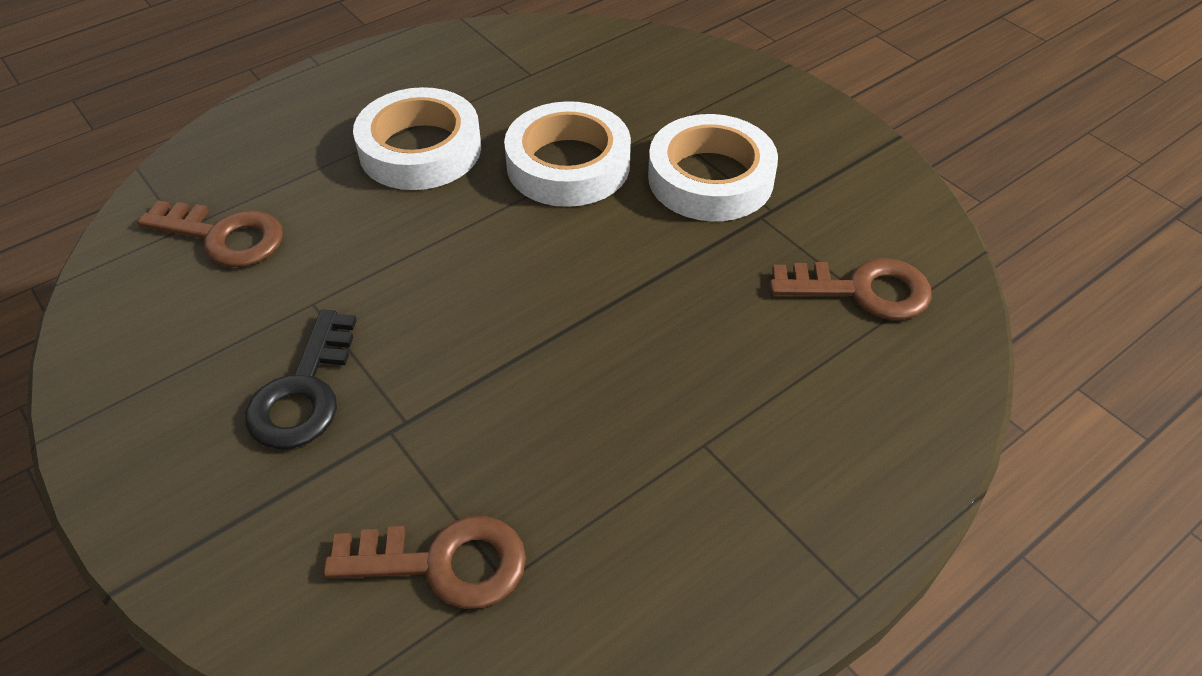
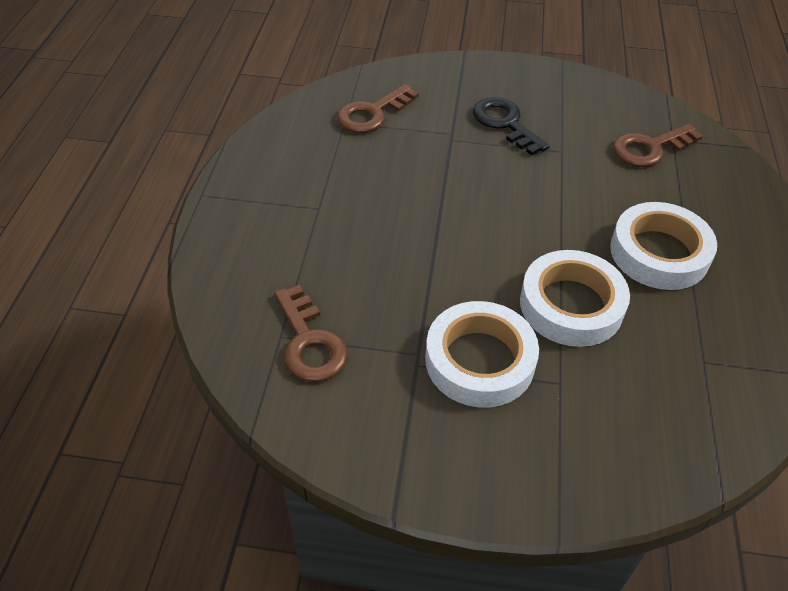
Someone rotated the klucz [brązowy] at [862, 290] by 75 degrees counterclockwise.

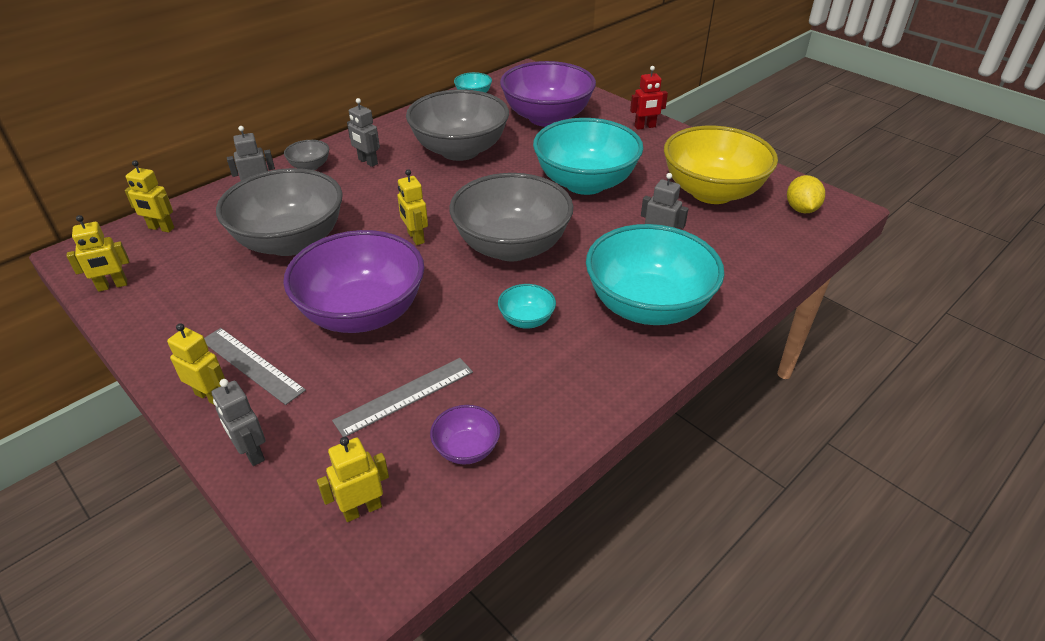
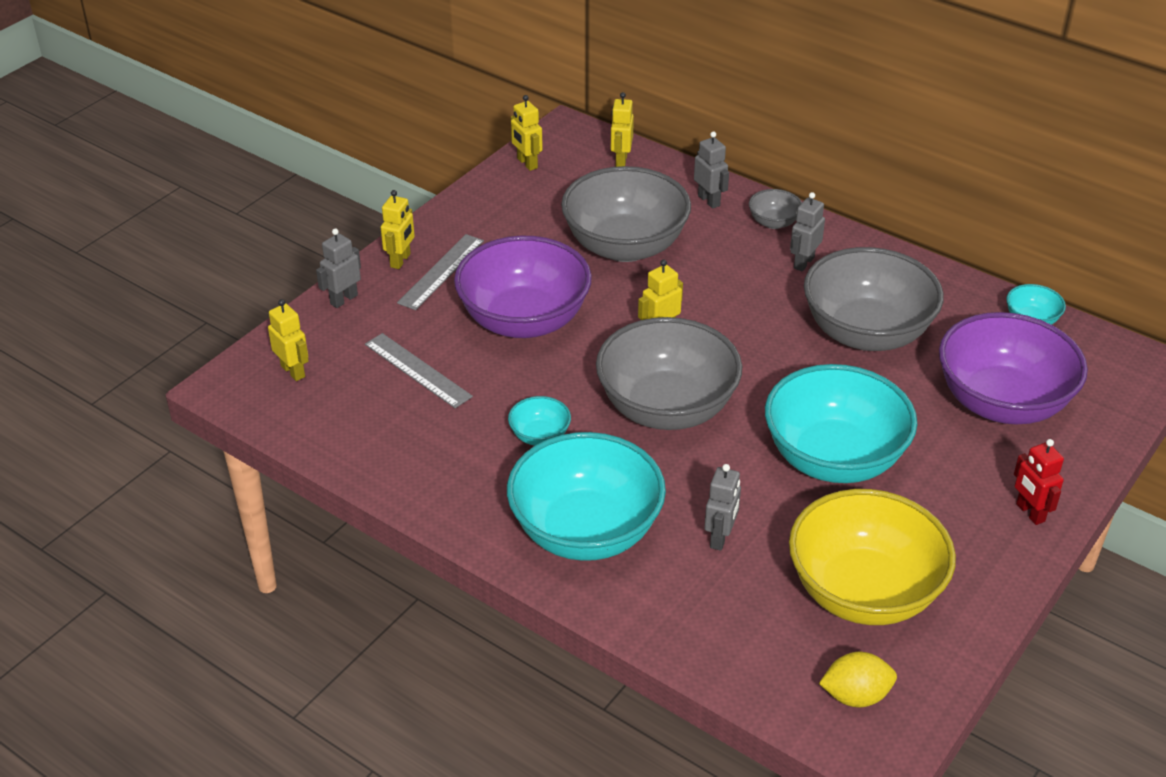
Someone took away the miska [fioletowy] at [466, 449].

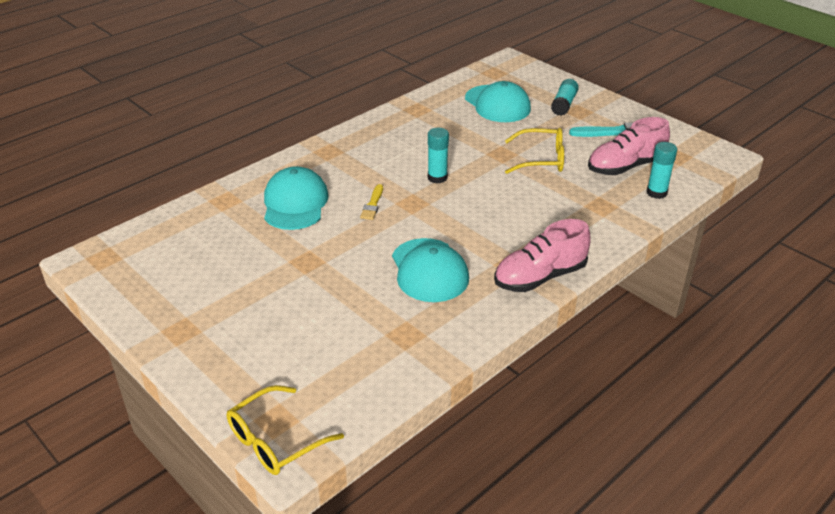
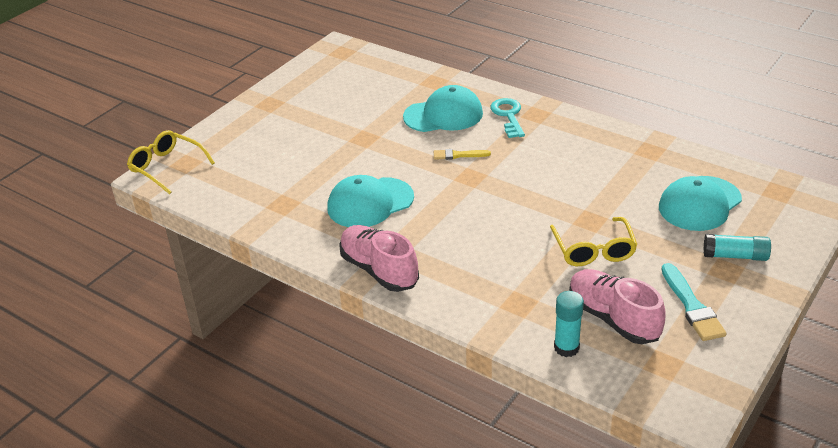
Someone took away the klej w sztyfcie [turkusowy] at [437, 178]. Someone put down the klucz [turkusowy] at [508, 116].

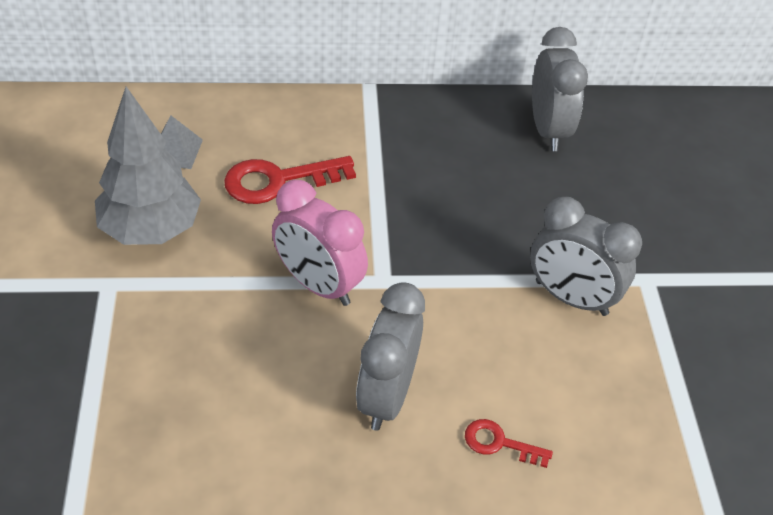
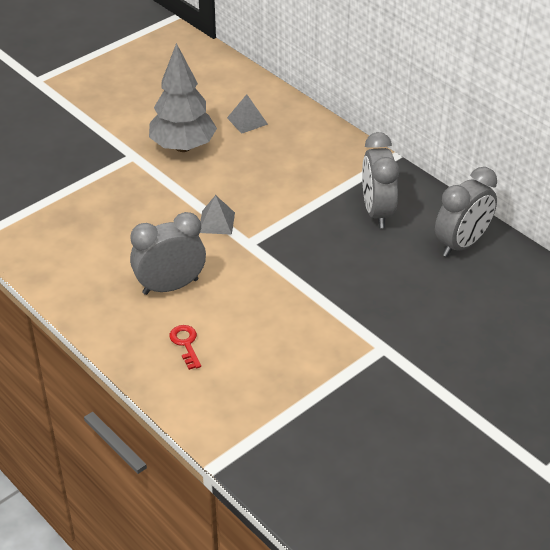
Someone took away the klucz [czerwony] at [278, 180]. Someone swapped the budzik [różowy] at [319, 285] for the piramida [szary] at [216, 222]. Someone carried the budzik [szary] from [571, 298] to [377, 212].

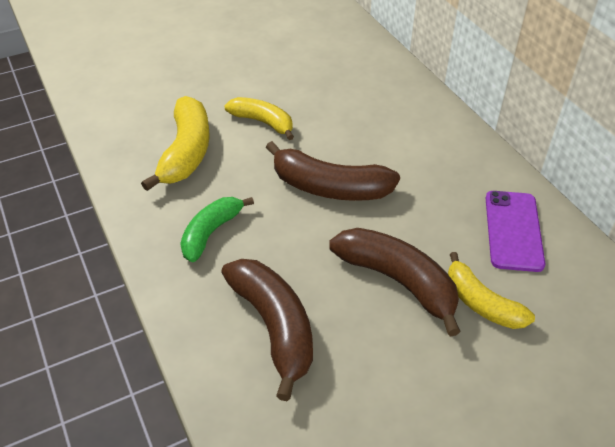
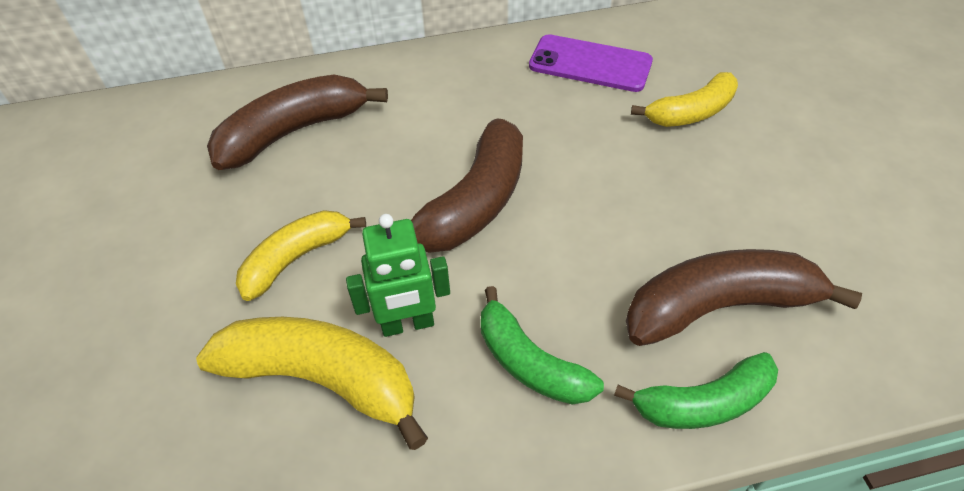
Someone carried the banan [brązowy] from [398, 281] to [294, 132]. Someone put down the robot [zielony] at [407, 324]. Someone put down the banan [zielony] at [702, 403].

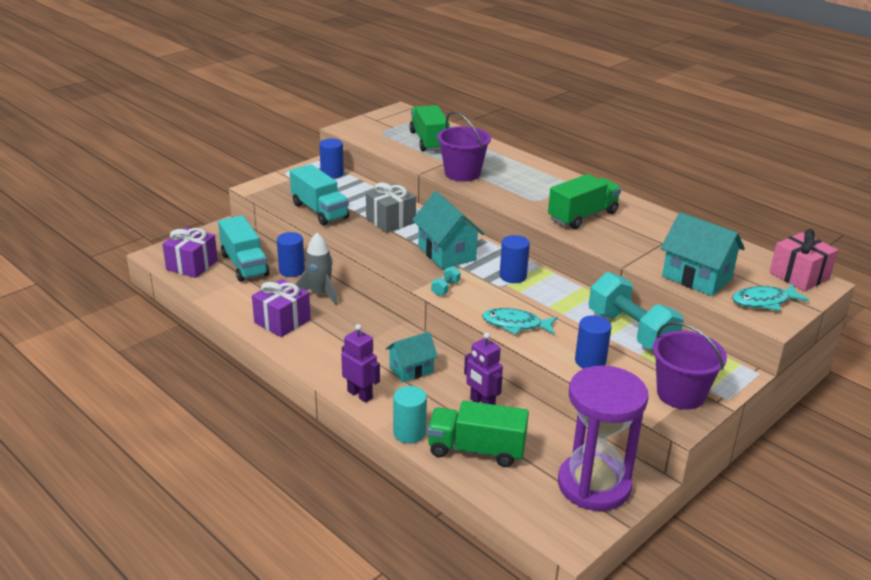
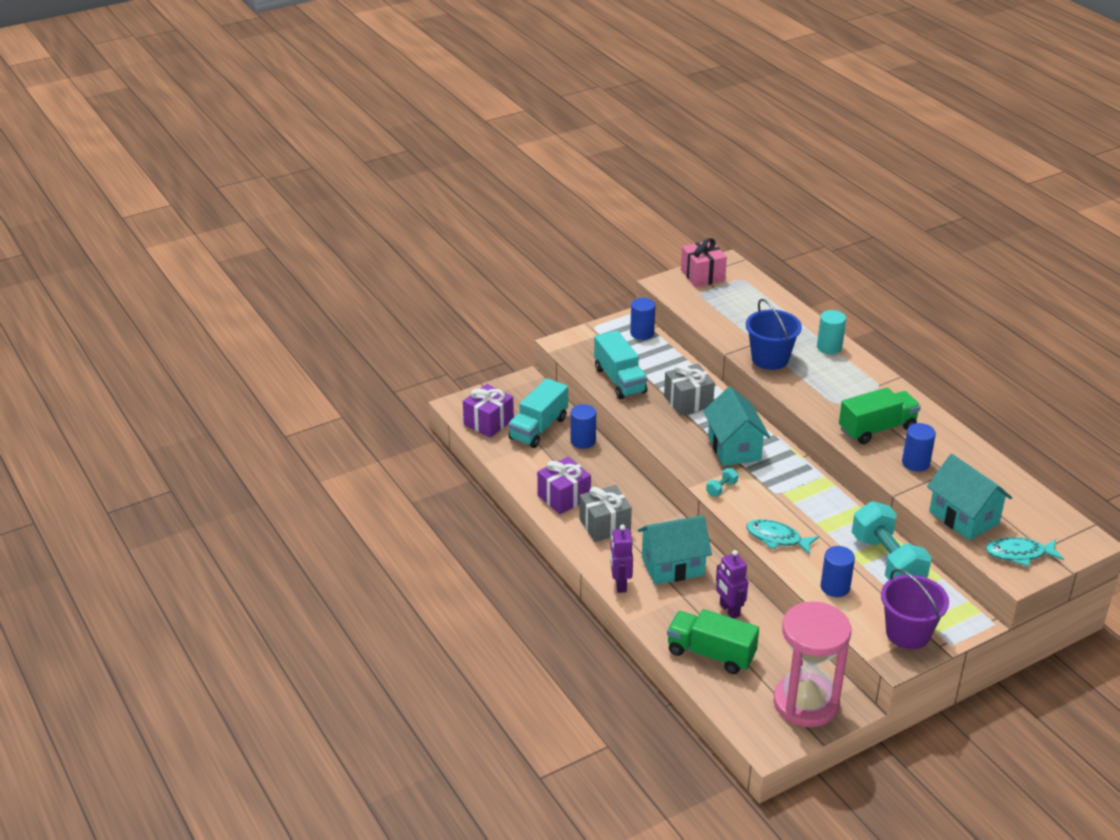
Someone took away the ciężarówka [zielony] at [429, 141]. Someone repainted the wiadro [fioletowy] at [462, 173], which became the wiadro [niebieski] at [770, 359]. Someone rotated the ciężarówka [turkusowy] at [244, 265] by 45 degrees clockwise. Someone carried the prezent [różowy] from [799, 276] to [702, 275]. Someone took away the rakieta [szary] at [320, 294]. Someone carried the walec [niebieski] from [513, 276] to [915, 463]. Someone rotated the robot [fioletowy] at [360, 394] by 150 degrees counterclockwise. Someone scaled the domek [turkusowy] at [411, 370] by 1.59. Someone repainted the klepsydra [fioletowy] at [594, 485], which became the klepsydra [różowy] at [806, 703]. Someone carried the walec [turkusowy] from [409, 433] to [829, 347]. Someone put down the prezent [szary] at [605, 525].

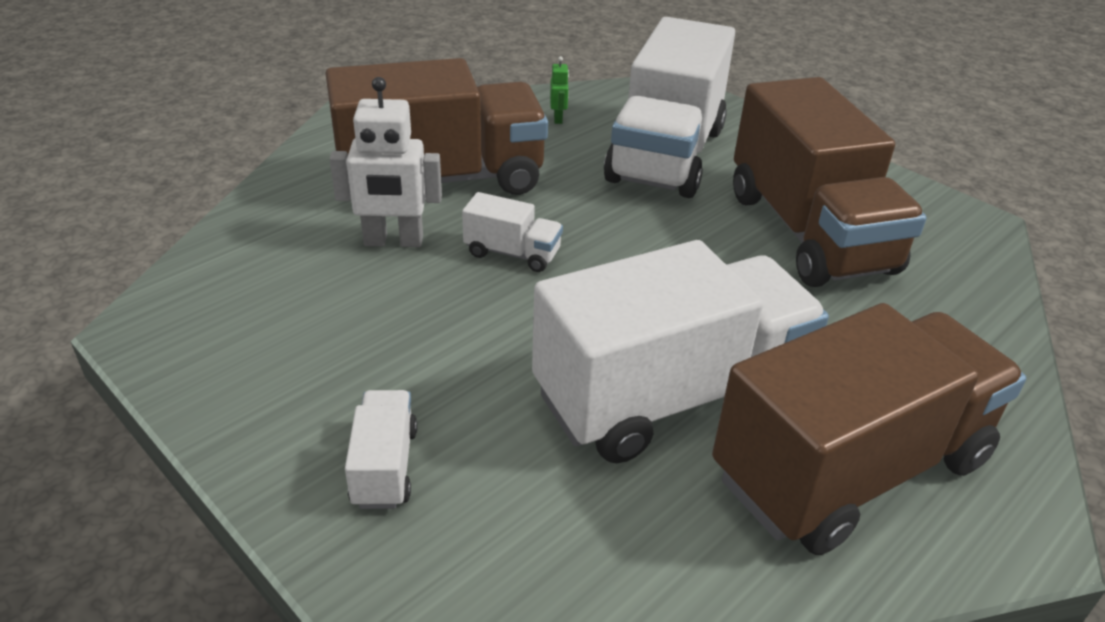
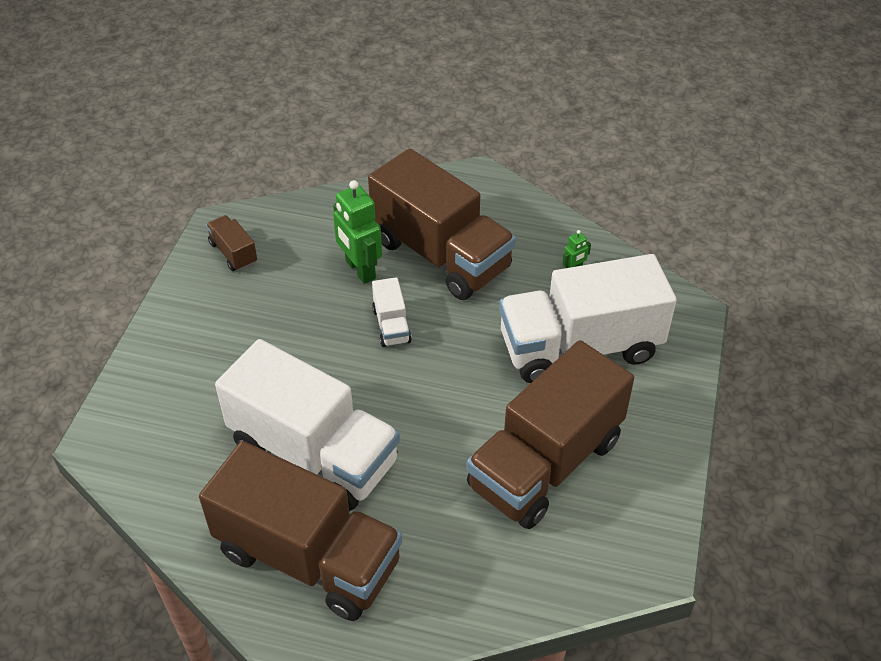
Someone repainted the robot [biały] at [393, 241], which became the robot [zielony] at [360, 270]. Someone took away the ciężarówka [biały] at [385, 467]. Someone put down the ciężarówka [brązowy] at [233, 253].

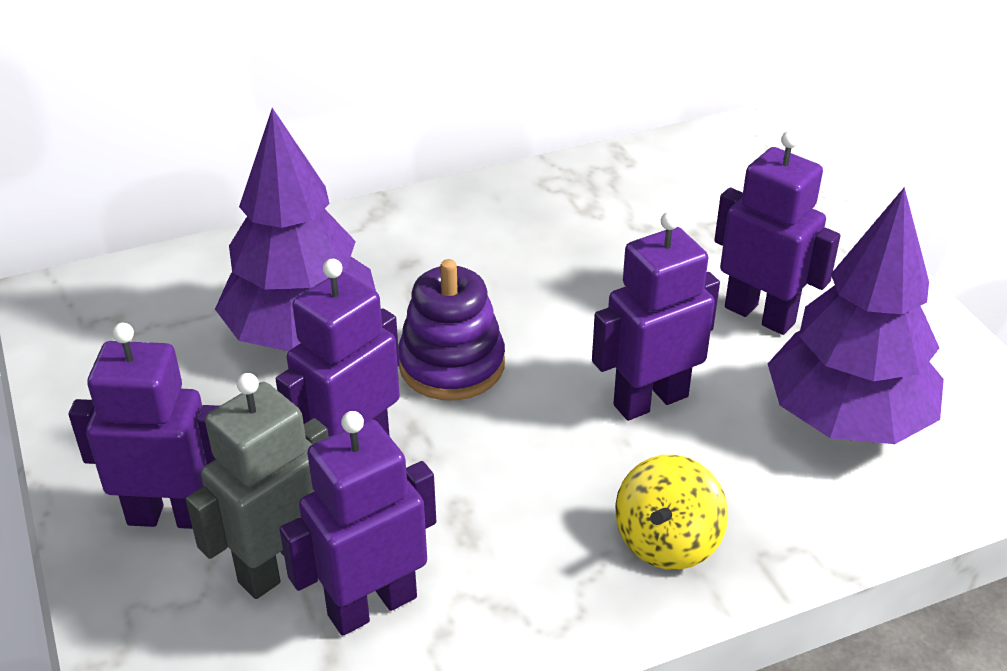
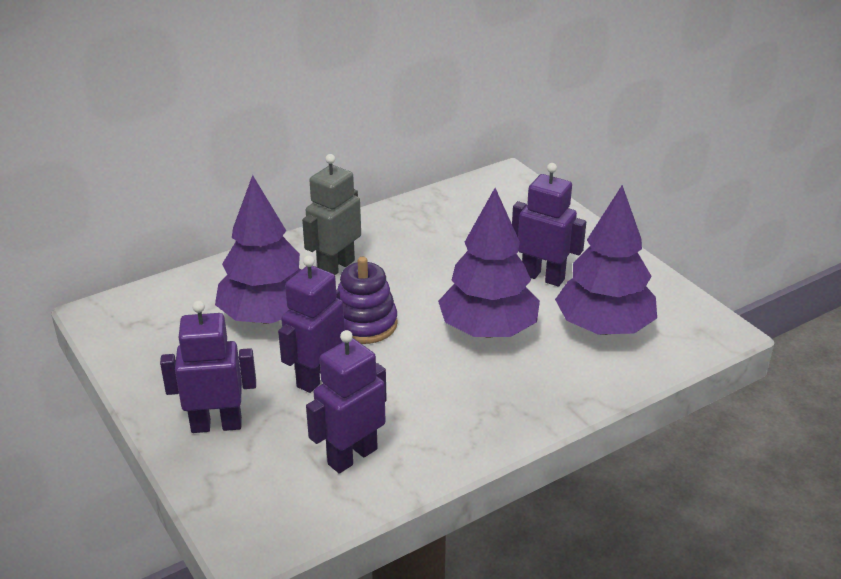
Someone swapped the robot [fioletowy] at [650, 400] for the drzewko [fioletowy] at [488, 330]. Someone carried the robot [szary] from [280, 567] to [336, 267]. Someone took away the bączek [żółty] at [667, 541].

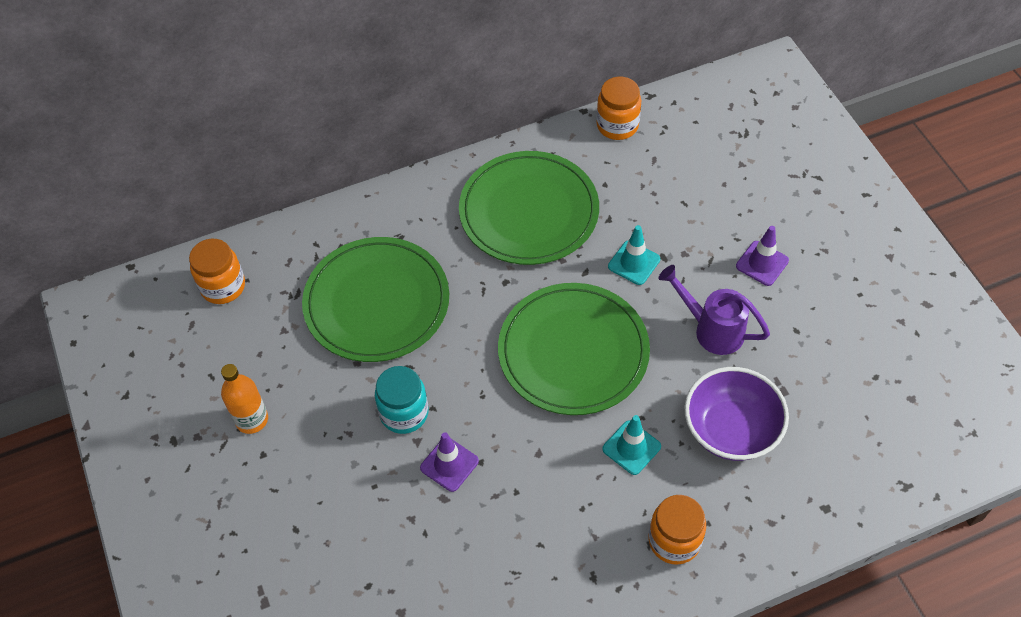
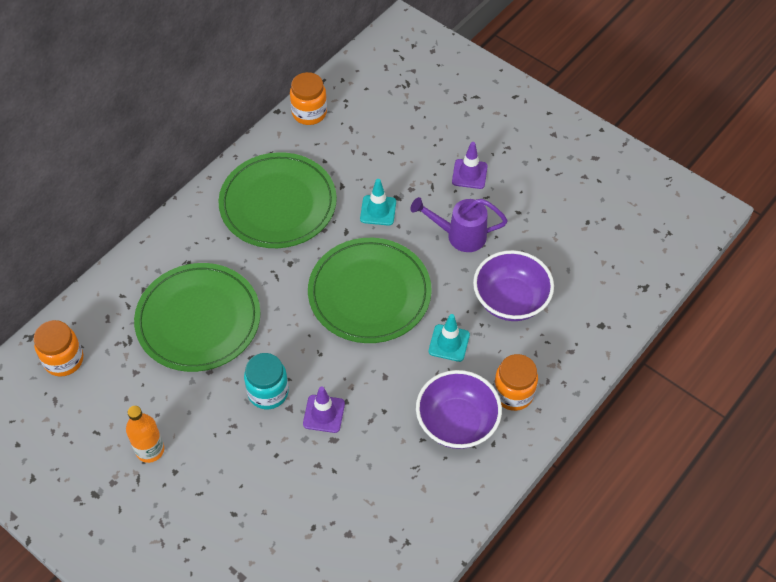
Someone put down the miska [fioletowy] at [457, 422].

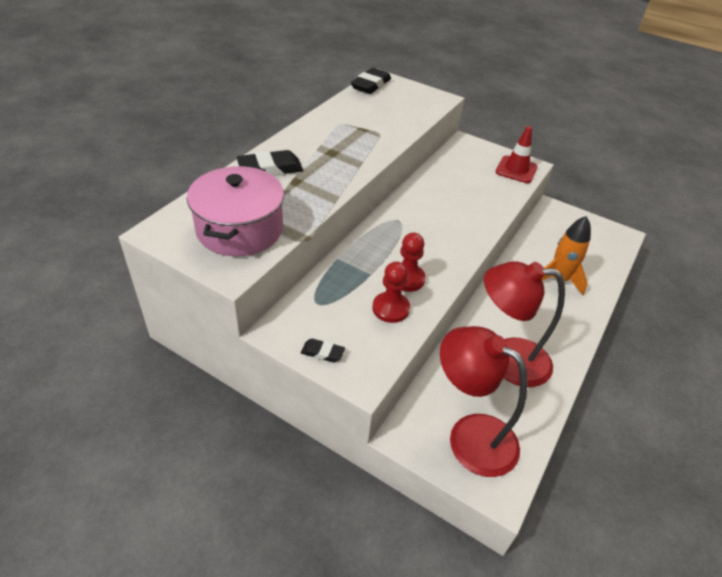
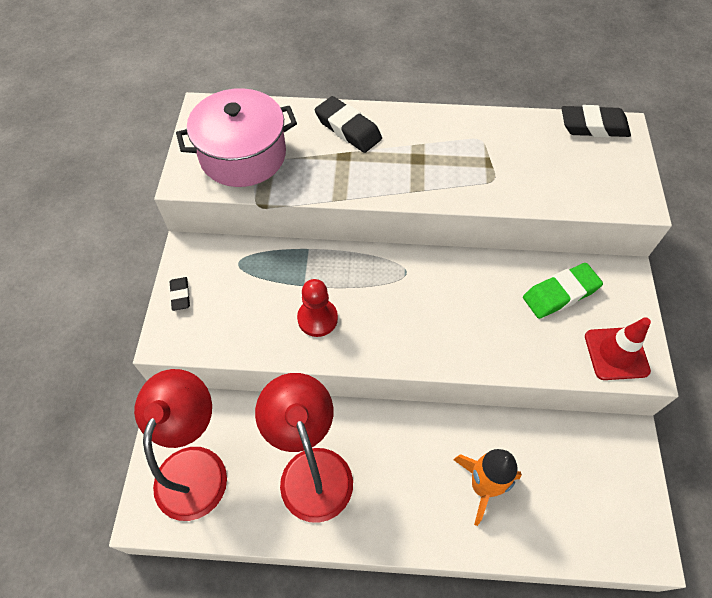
Someone took away the pionek [czerwony] at [390, 308]. Someone put down the gumka do mazania [zielony] at [560, 294].

